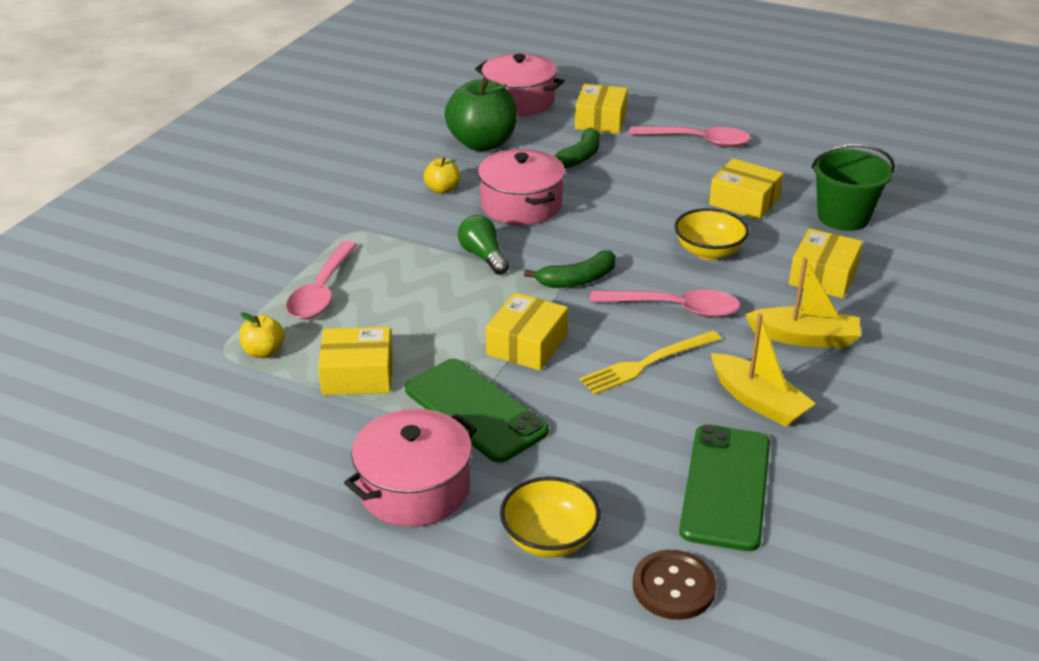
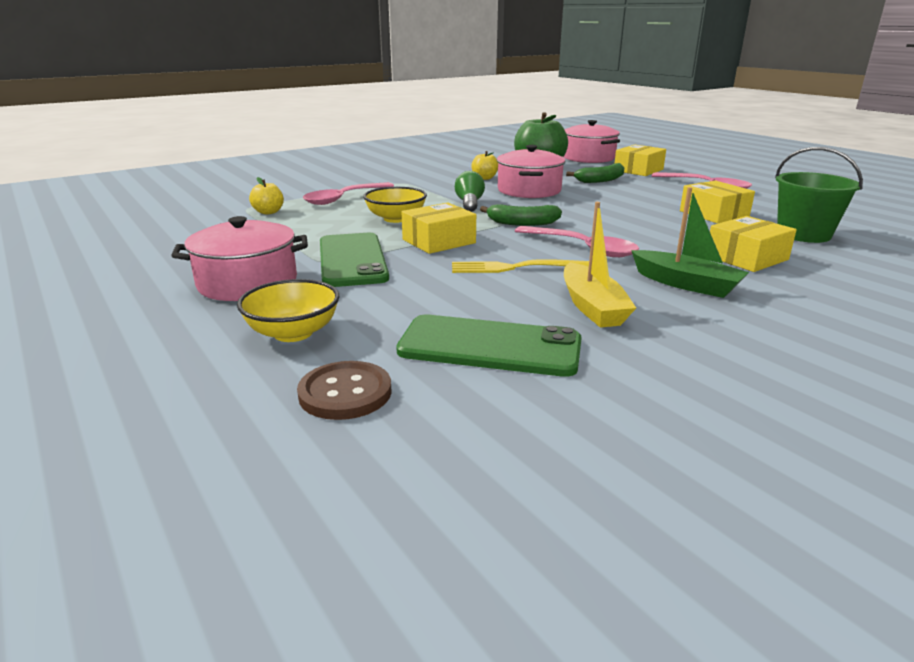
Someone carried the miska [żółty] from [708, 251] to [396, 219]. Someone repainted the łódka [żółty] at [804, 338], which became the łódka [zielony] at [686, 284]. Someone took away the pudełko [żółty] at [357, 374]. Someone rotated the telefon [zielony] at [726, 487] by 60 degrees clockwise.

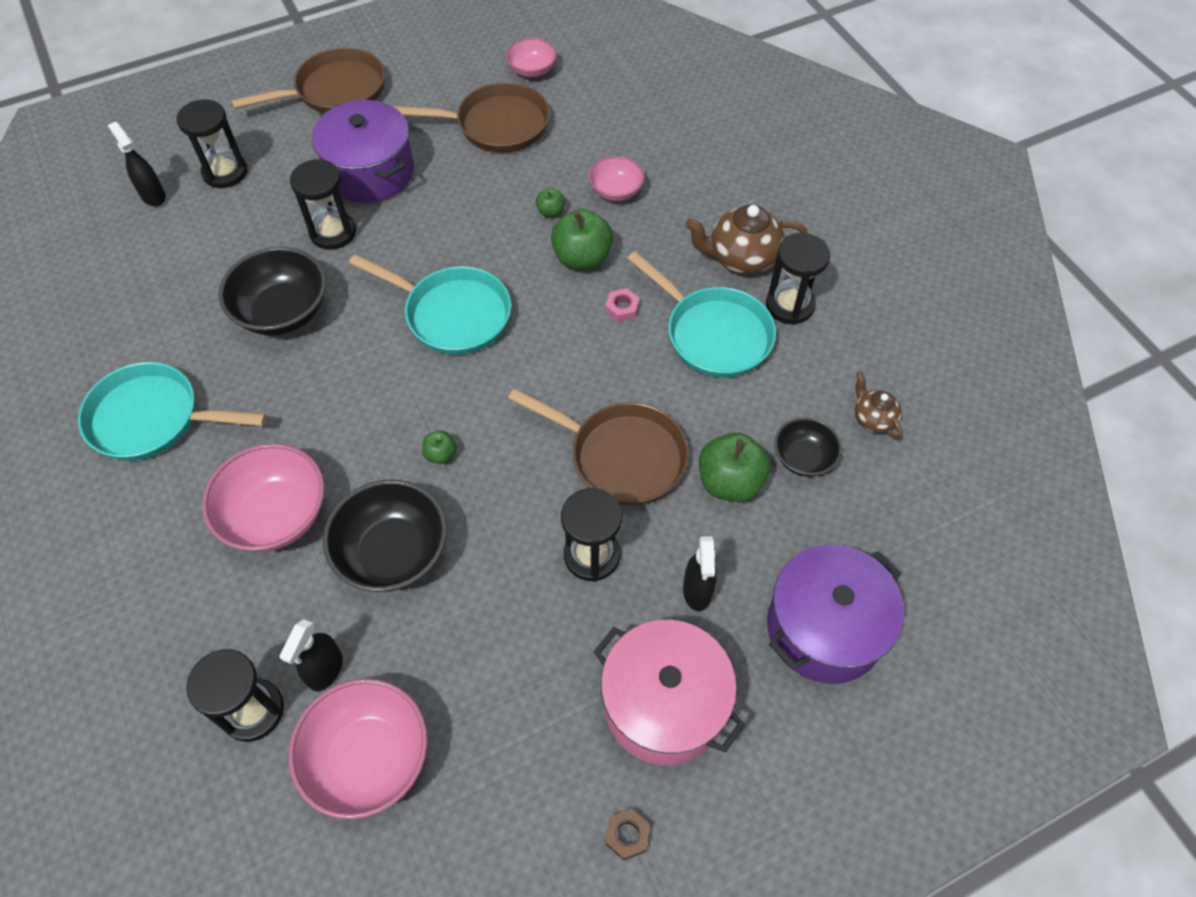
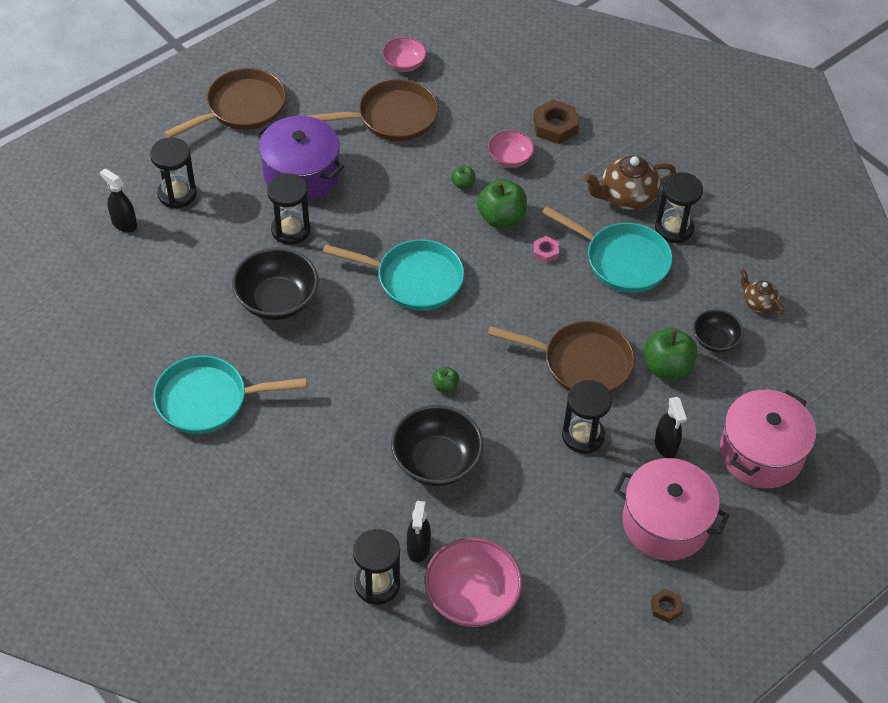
Someone took away the miska [różowy] at [276, 515]. Someone repainted the garnek [fioletowy] at [824, 628], which became the garnek [różowy] at [761, 453]. Someone put down the nakrętka [brązowy] at [555, 126].

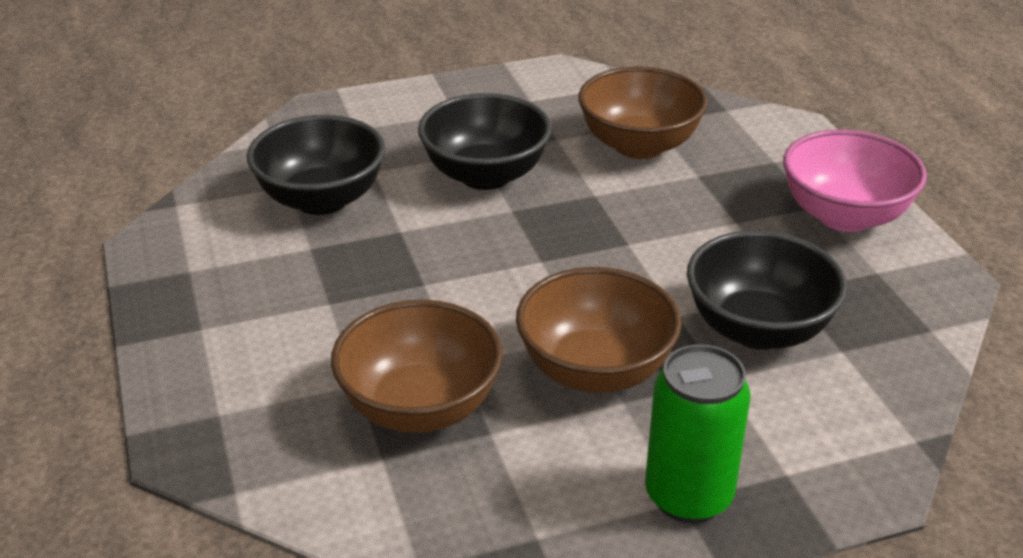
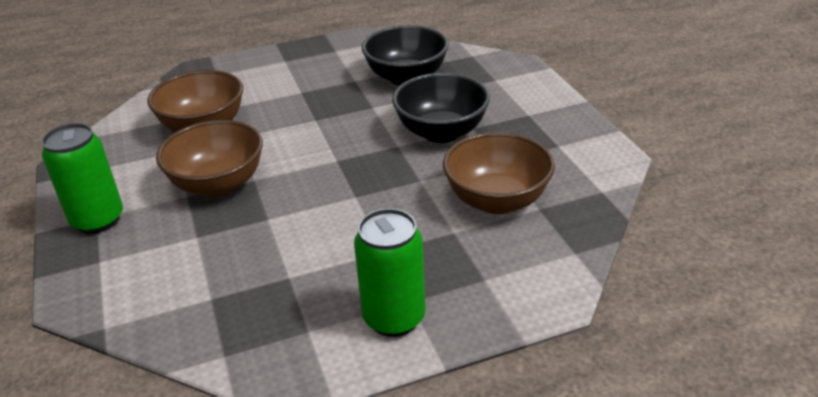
Someone swapped the miska [różowy] at [844, 216] for the puszka [zielony] at [394, 318]. Someone took away the miska [czarny] at [758, 329].

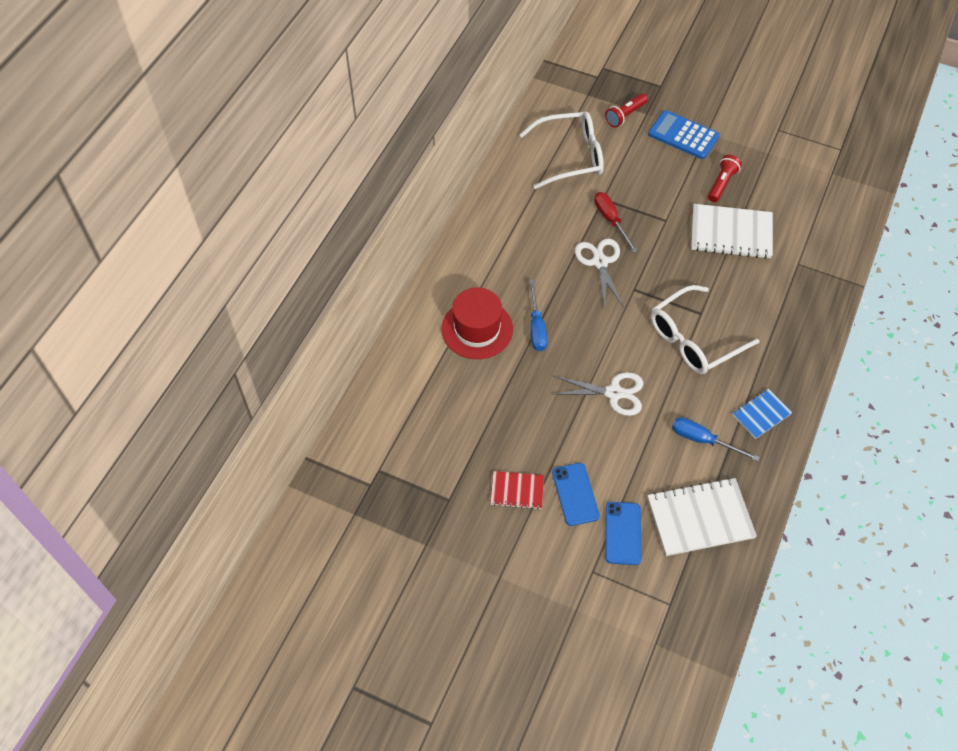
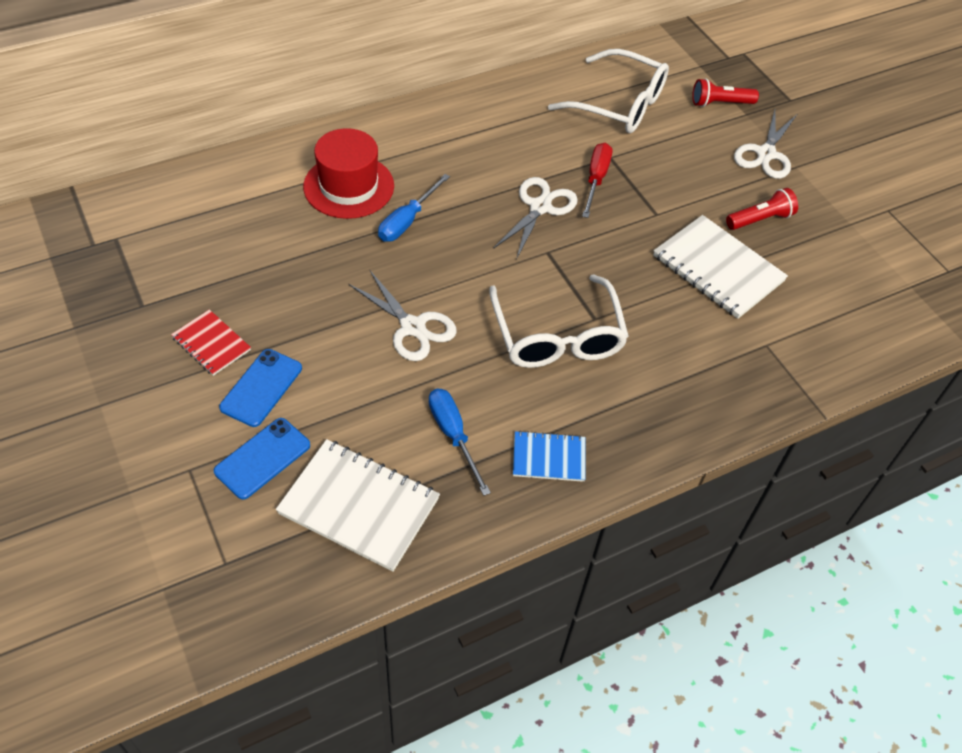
Someone swapped the kalkulator [niebieski] at [683, 135] for the nożyczki [biały] at [766, 154]. Someone rotated the okulary [biały] at [693, 339] by 105 degrees counterclockwise.

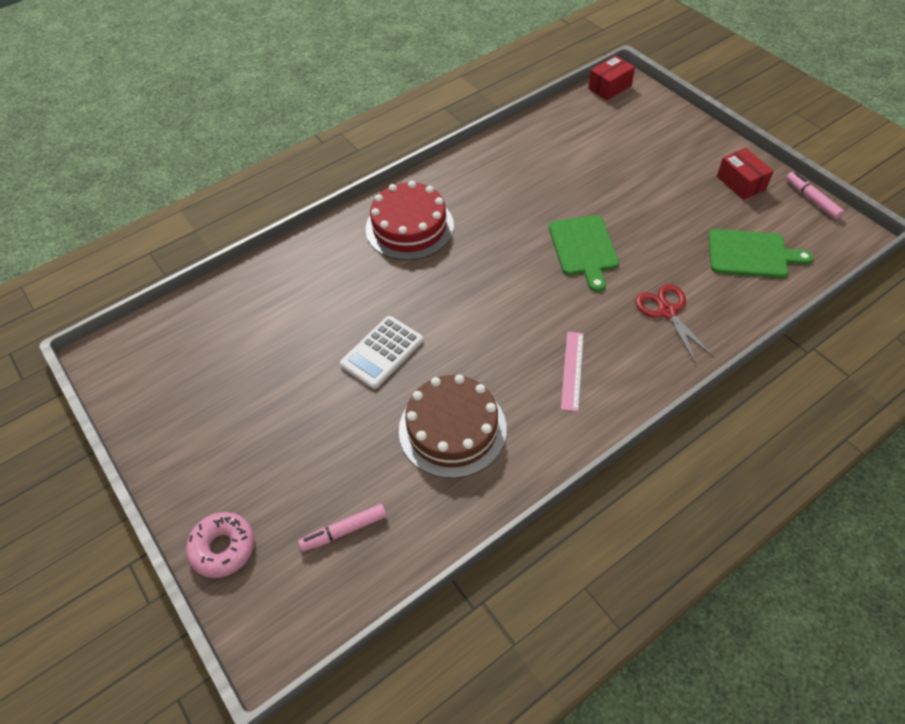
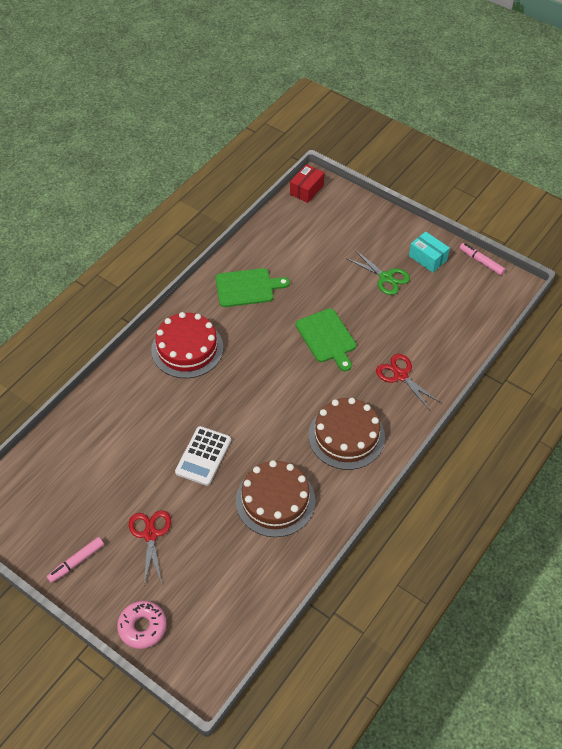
Someone repainted the pudełko [czerwony] at [741, 183], which became the pudełko [turkusowy] at [427, 258]. Someone carried the deska do krojenia [zielony] from [751, 254] to [247, 287]. Someone swapped the linijka [różowy] at [572, 370] for the tort [brązowy] at [346, 436]. Someone carried the flamaster [różowy] from [344, 530] to [76, 562]. Someone put down the nożyczki [zielony] at [386, 277]. Someone put down the nożyczki [czerwony] at [150, 534].

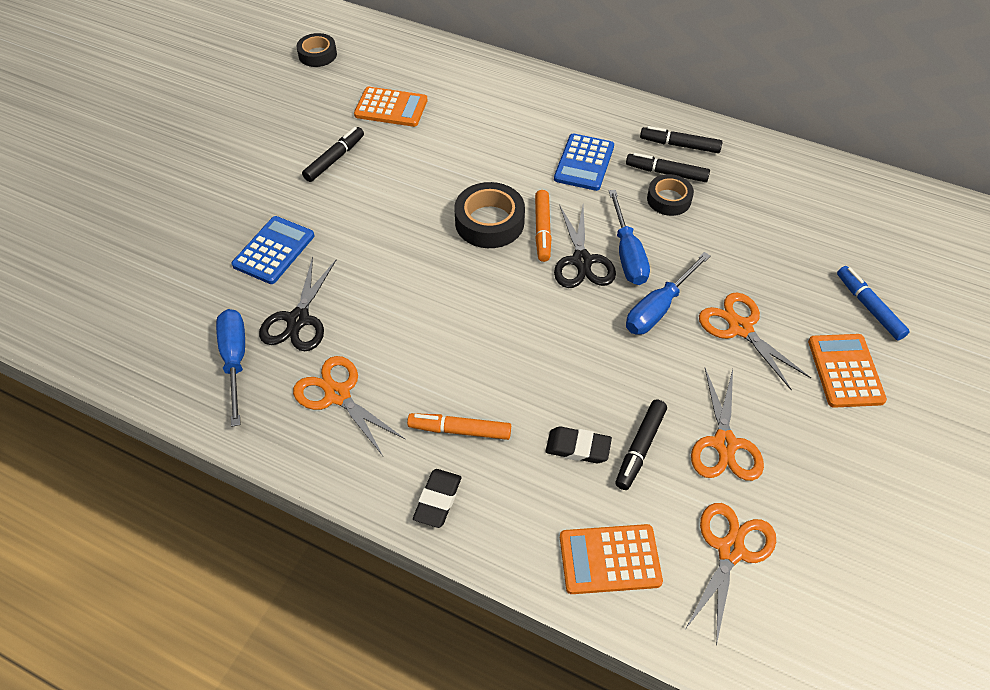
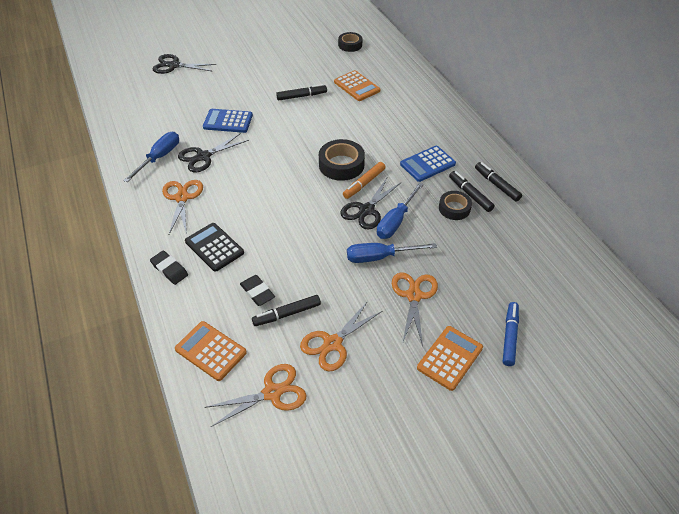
Someone rotated the kalkulator [niebieski] at [274, 250] by 150 degrees counterclockwise. Someone swapped the flamaster [pomarańczowy] at [460, 430] for the kalkulator [czarny] at [214, 247]. Someone rotated the gumka do mazania [czarny] at [438, 500] by 75 degrees clockwise. Someone put down the nożyczki [czarny] at [173, 65].

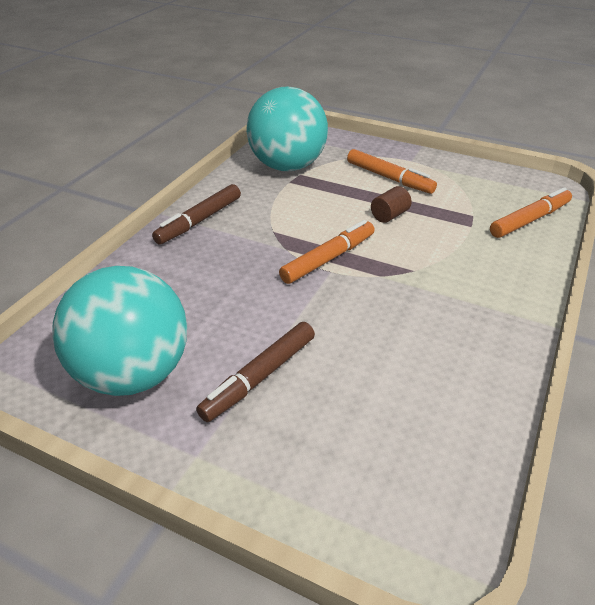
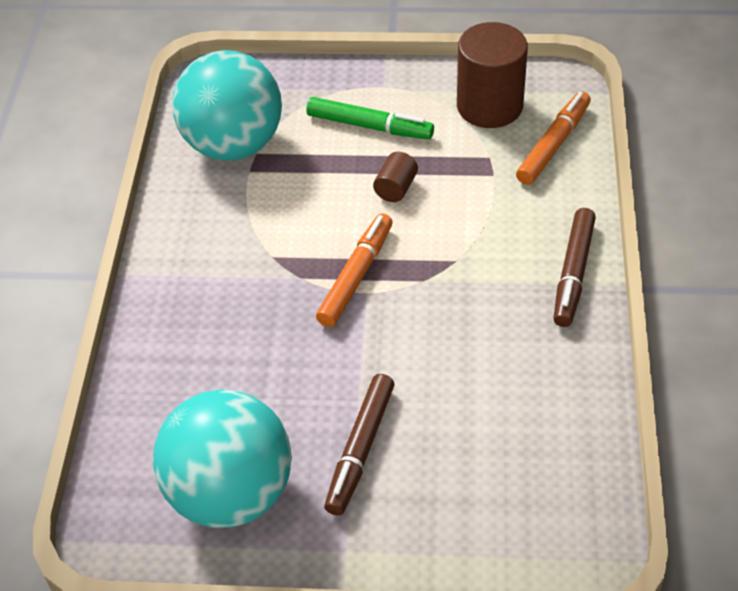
Someone repainted the flamaster [pomarańczowy] at [389, 178], which became the flamaster [zielony] at [369, 126]. Someone carried the flamaster [brązowy] from [199, 221] to [573, 273]. Someone put down the walec [brązowy] at [489, 106].

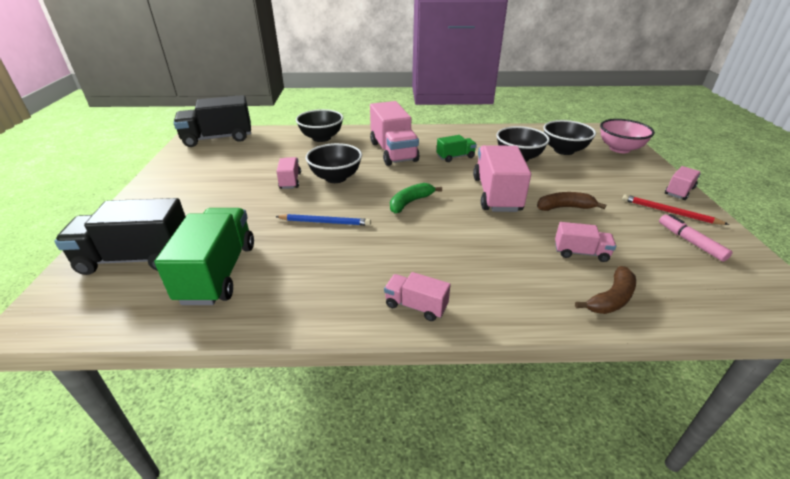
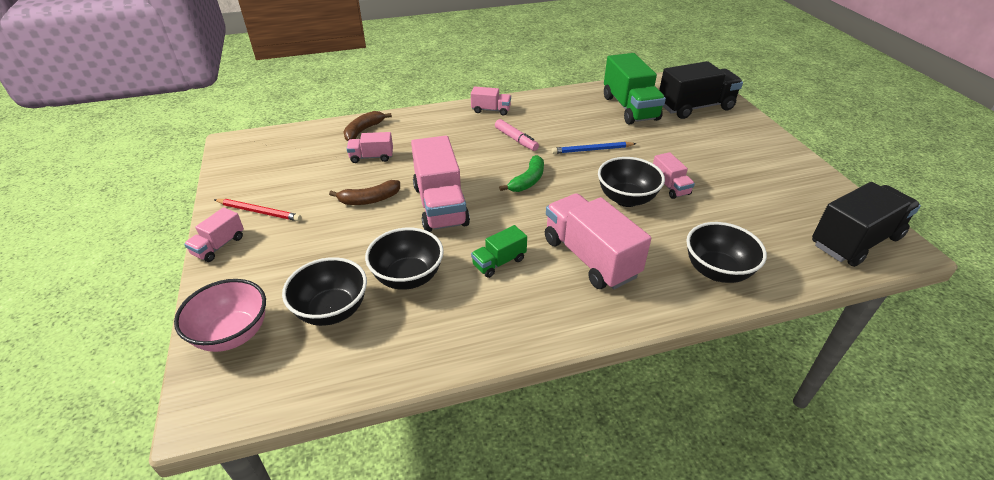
Someone carried the flamaster [różowy] from [690, 242] to [516, 139].

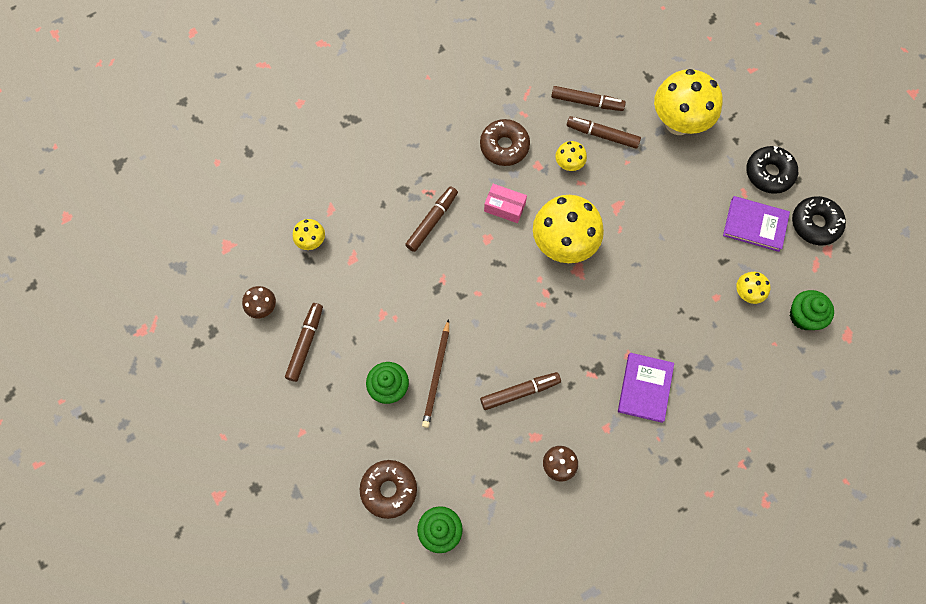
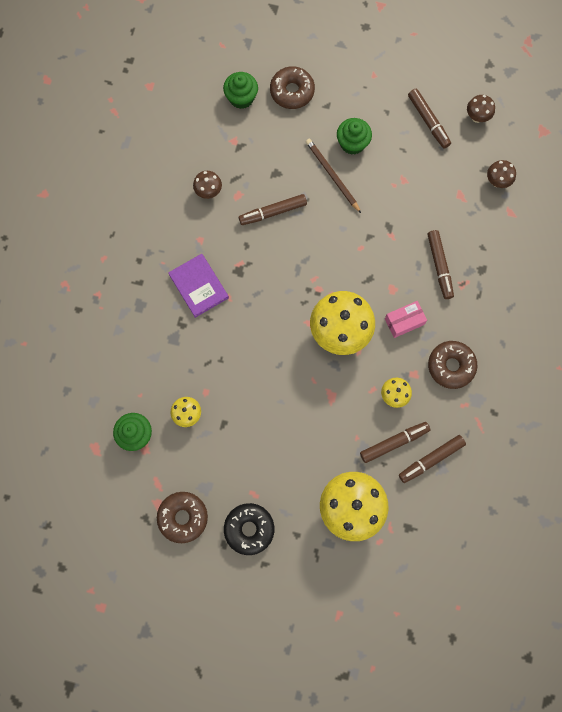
Someone took away the książka [fioletowy] at [755, 225]. Someone repainted the donut [czarny] at [815, 224], which became the donut [brązowy] at [183, 517]. Someone repainted the grzyb [żółty] at [312, 242], which became the grzyb [brązowy] at [497, 181]. Someone rotated the flamaster [brązowy] at [520, 392] by 45 degrees clockwise.

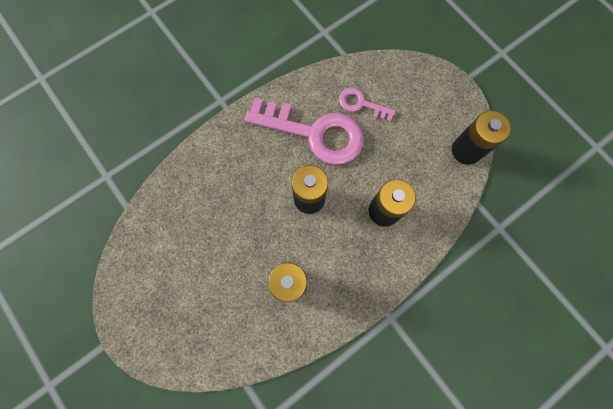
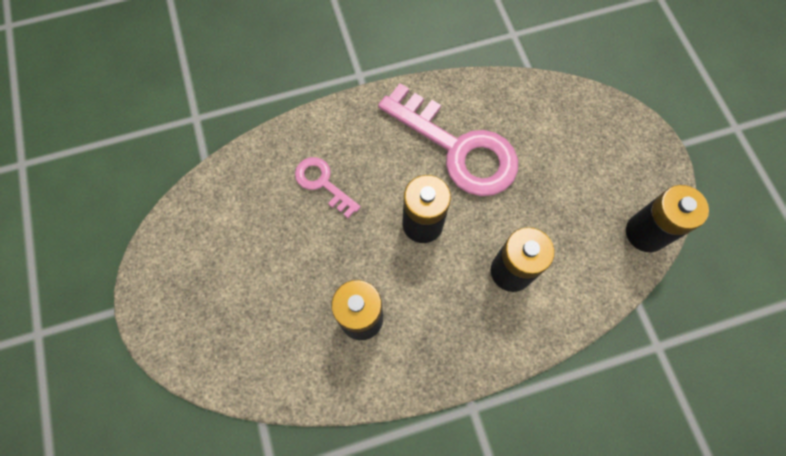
Someone carried the klucz [różowy] from [361, 104] to [323, 183].

